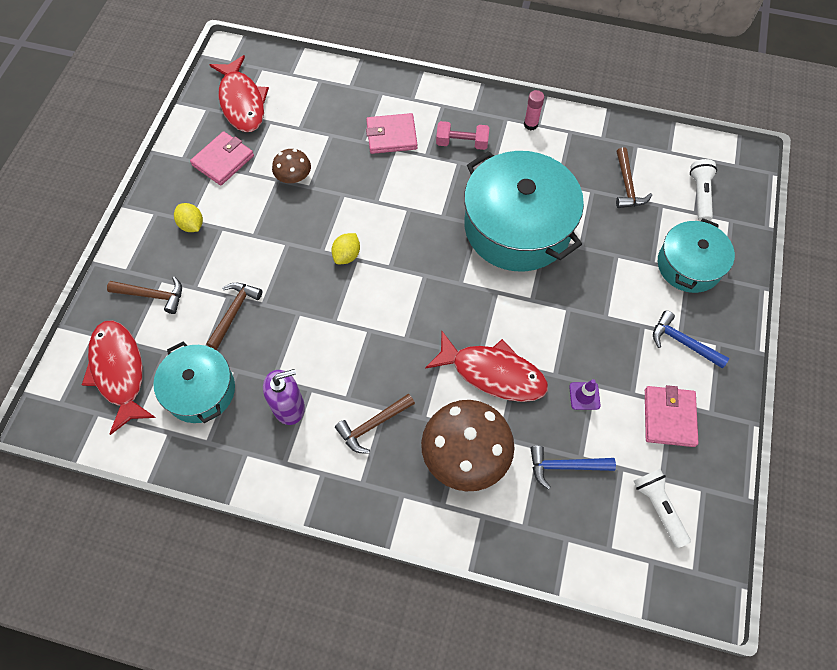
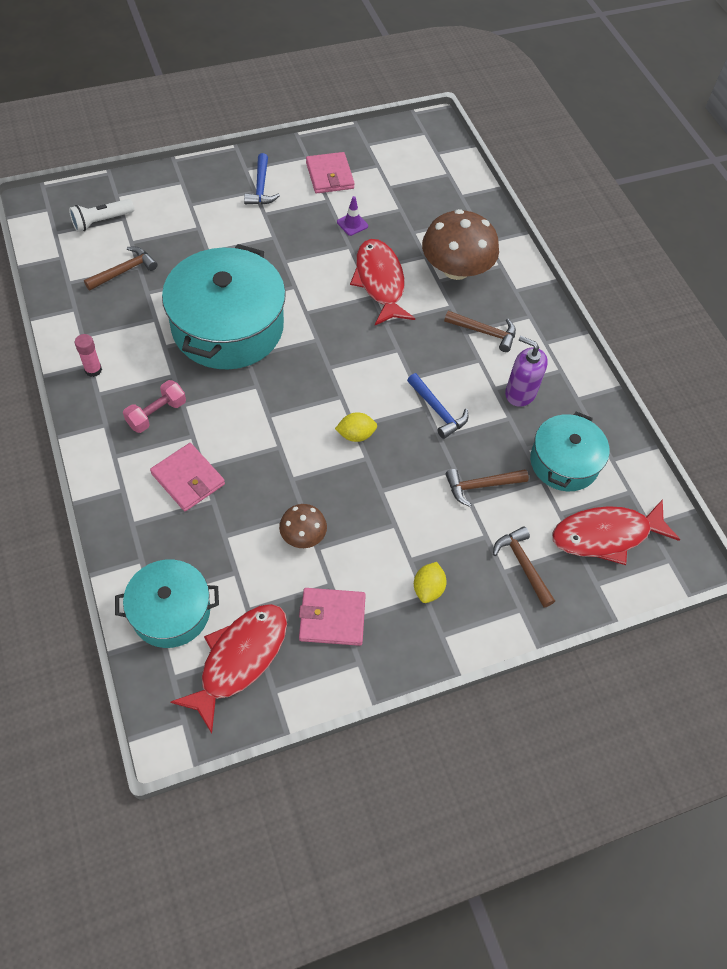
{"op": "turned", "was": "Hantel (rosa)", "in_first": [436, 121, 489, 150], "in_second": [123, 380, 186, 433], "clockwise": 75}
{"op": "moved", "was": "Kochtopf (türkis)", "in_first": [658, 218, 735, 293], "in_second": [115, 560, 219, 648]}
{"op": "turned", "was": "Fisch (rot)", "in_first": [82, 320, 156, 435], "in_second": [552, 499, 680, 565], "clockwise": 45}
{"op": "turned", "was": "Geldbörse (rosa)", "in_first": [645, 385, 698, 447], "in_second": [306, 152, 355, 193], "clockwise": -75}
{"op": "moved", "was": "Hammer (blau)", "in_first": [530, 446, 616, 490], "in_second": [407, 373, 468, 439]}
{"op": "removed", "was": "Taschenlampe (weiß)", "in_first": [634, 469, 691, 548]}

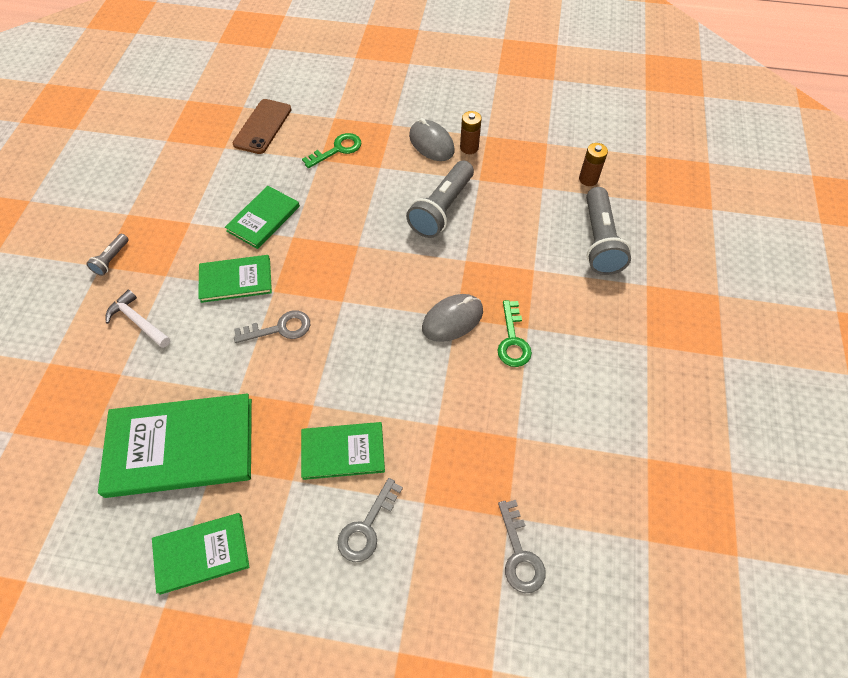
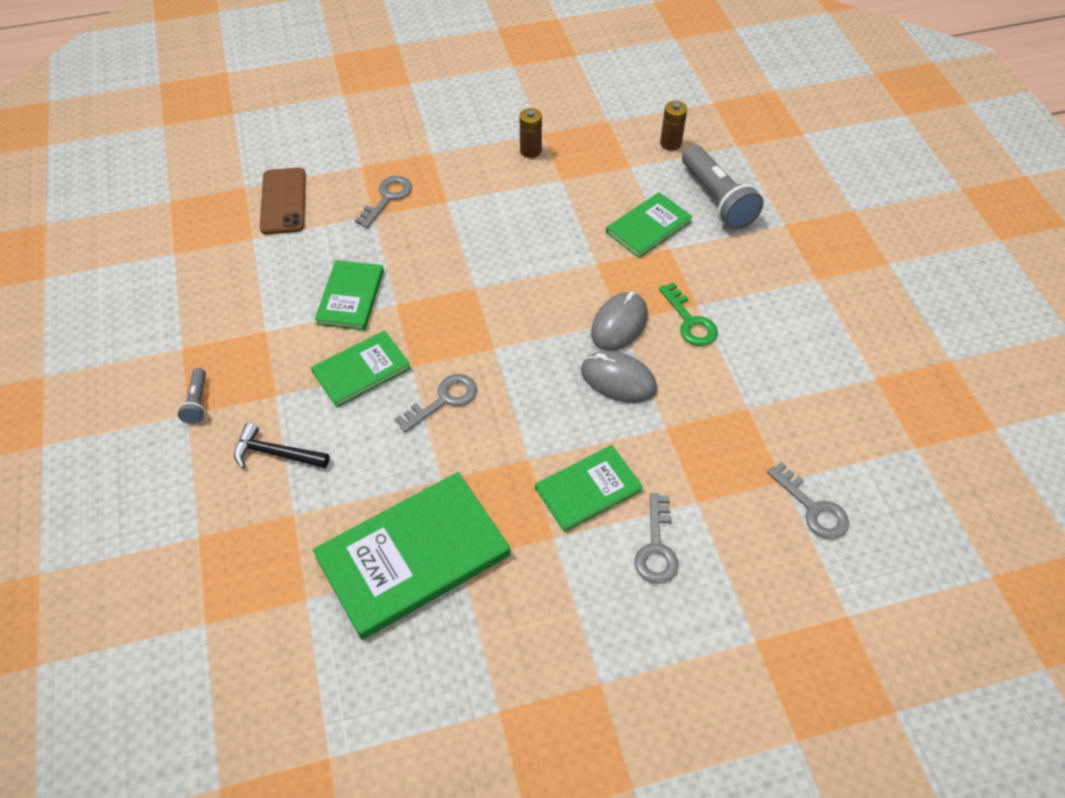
{"op": "moved", "was": "Computermaus (grau)", "in_first": [409, 118, 455, 161], "in_second": [581, 351, 657, 403]}
{"op": "recoloured", "was": "Schlüssel (grün)", "now": "Schlüssel (grau)", "in_first": [302, 133, 362, 168], "in_second": [355, 176, 412, 228]}
{"op": "removed", "was": "Taschenlampe (grau)", "in_first": [406, 160, 474, 238]}
{"op": "recoloured", "was": "Hammer (weiß)", "now": "Hammer (schwarz)", "in_first": [106, 289, 170, 348], "in_second": [234, 423, 330, 469]}
{"op": "moved", "was": "Buch (grün)", "in_first": [152, 513, 249, 595], "in_second": [606, 192, 693, 258]}

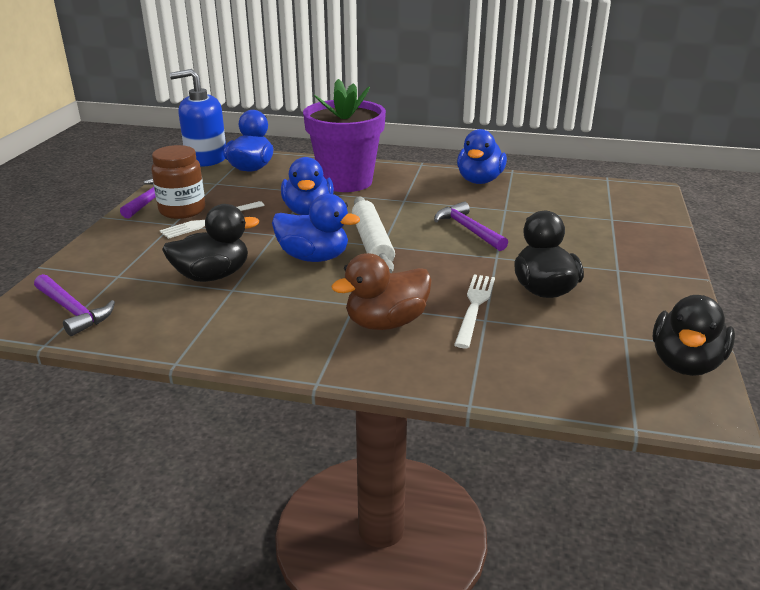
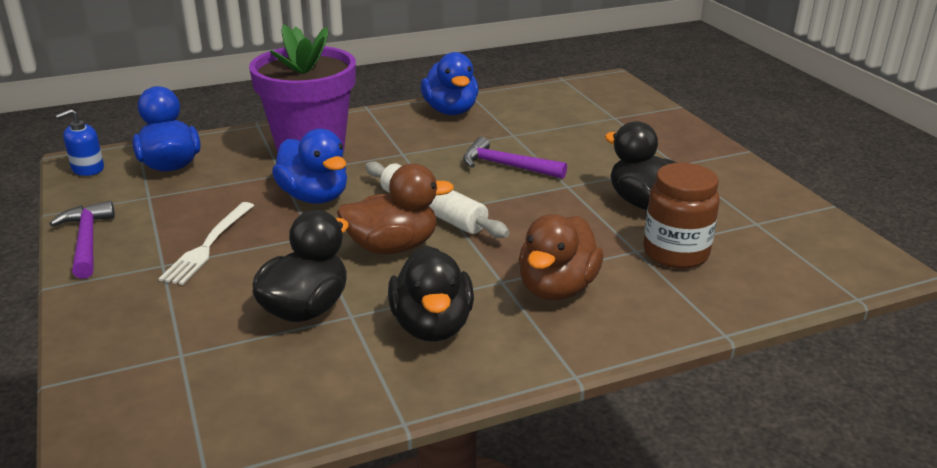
{"op": "resized", "was": "Seifenspender (blau)", "in_first": [170, 69, 226, 167], "in_second": [55, 109, 104, 176], "ratio": 0.52}
{"op": "moved", "was": "Einmachglas (braun)", "in_first": [152, 145, 205, 219], "in_second": [643, 163, 720, 269]}
{"op": "recoloured", "was": "Ente (blau)", "now": "Ente (braun)", "in_first": [272, 194, 360, 262], "in_second": [337, 164, 454, 254]}
{"op": "removed", "was": "Hammer (lila)", "in_first": [34, 274, 115, 336]}
{"op": "removed", "was": "Gabel (weiß)", "in_first": [454, 274, 495, 348]}
{"op": "moved", "was": "Ente (schwarz)", "in_first": [653, 295, 735, 376], "in_second": [388, 245, 474, 342]}

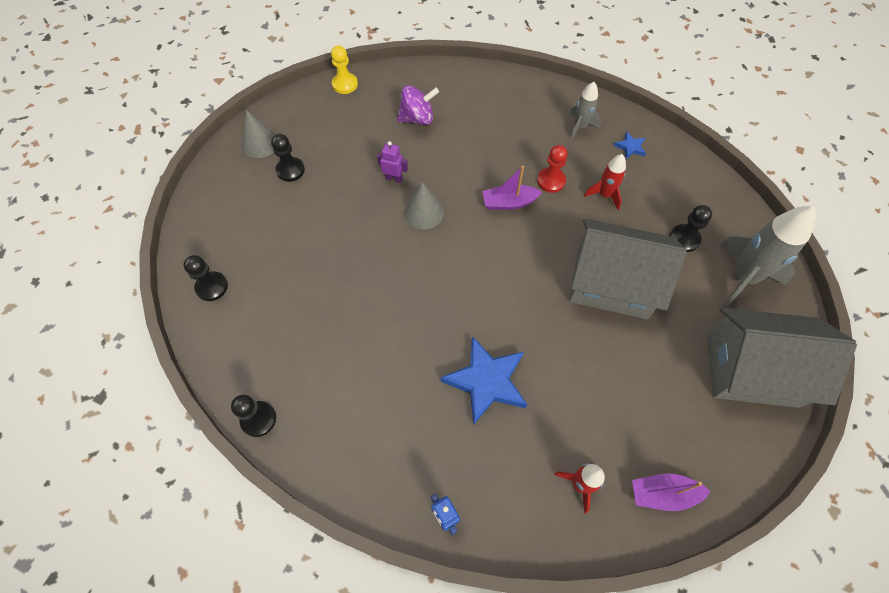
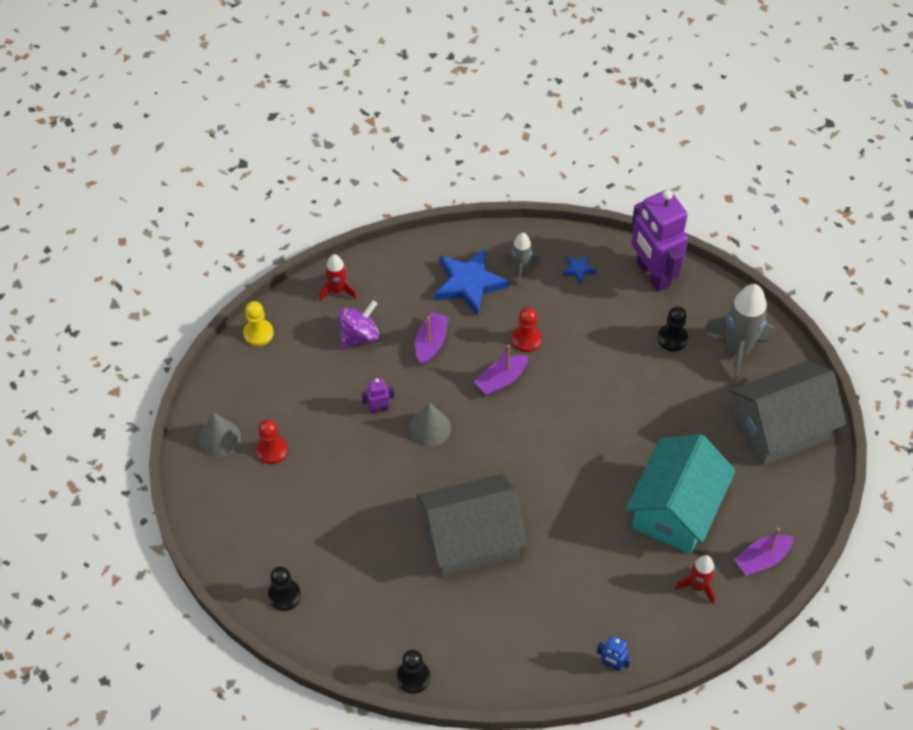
{"op": "recoloured", "was": "Bauer (schwarz)", "now": "Bauer (rot)", "in_first": [271, 134, 305, 182], "in_second": [256, 419, 288, 464]}
{"op": "moved", "was": "Rakete (rot)", "in_first": [584, 154, 626, 210], "in_second": [319, 254, 357, 301]}
{"op": "moved", "was": "Haus (grau)", "in_first": [569, 219, 687, 319], "in_second": [417, 474, 527, 577]}
{"op": "moved", "was": "Stern (blau)", "in_first": [441, 336, 527, 425], "in_second": [435, 248, 509, 316]}
{"op": "added", "now": "Roboter (lila)", "in_second": [631, 189, 688, 292]}
{"op": "added", "now": "Boot (lila)", "in_second": [415, 312, 449, 365]}
{"op": "added", "now": "Haus (türkis)", "in_second": [625, 434, 736, 554]}

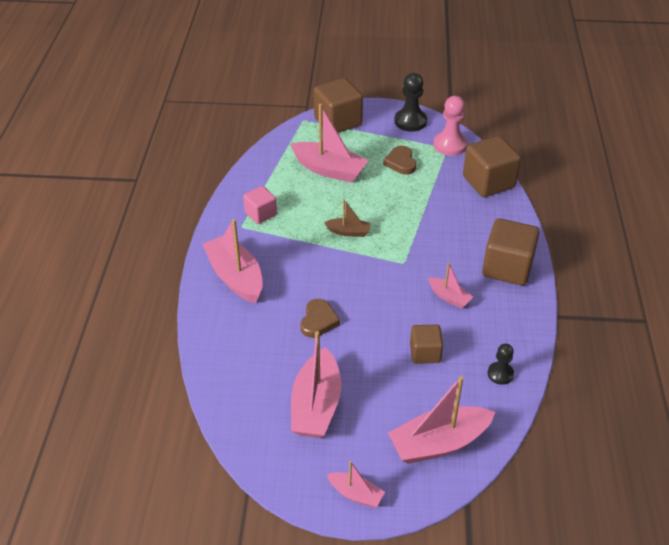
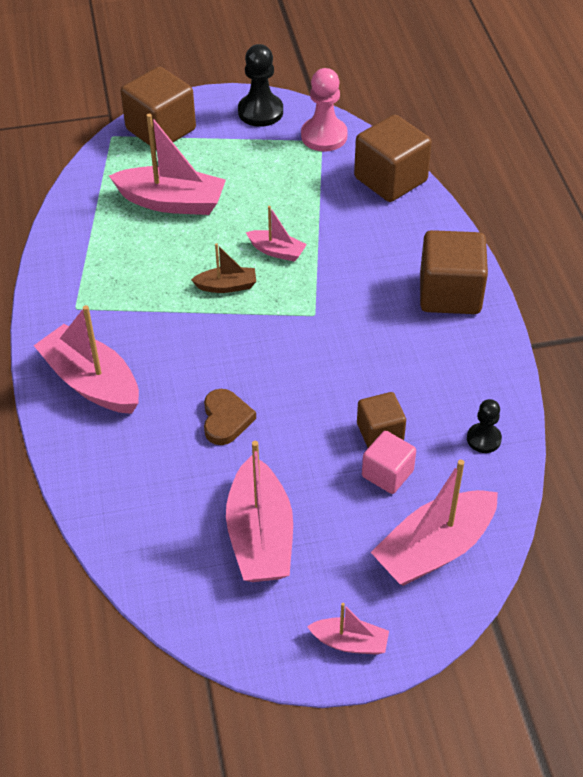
{"op": "removed", "was": "Herz (braun)", "in_first": [383, 146, 416, 175]}
{"op": "moved", "was": "Kubus (rosa)", "in_first": [243, 186, 277, 224], "in_second": [362, 431, 416, 494]}
{"op": "moved", "was": "Boot (rosa)", "in_first": [428, 262, 473, 308], "in_second": [246, 206, 307, 262]}

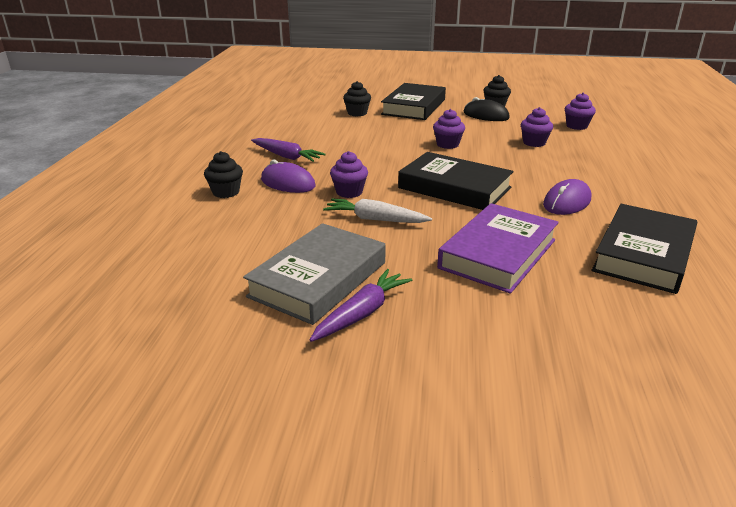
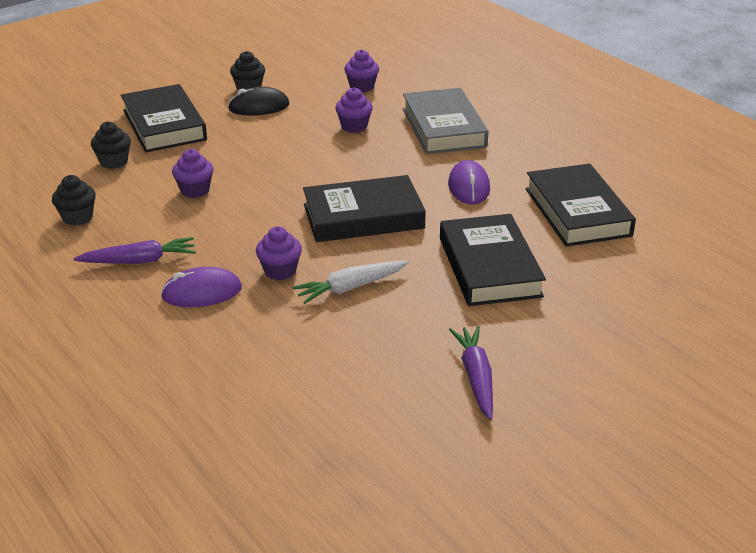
{"op": "moved", "was": "Muffin (lila)", "in_first": [433, 109, 465, 149], "in_second": [172, 149, 214, 198]}
{"op": "moved", "was": "Muffin (schwarz)", "in_first": [204, 151, 243, 198], "in_second": [52, 175, 96, 226]}
{"op": "recoloured", "was": "Buch (lila)", "now": "Buch (schwarz)", "in_first": [437, 203, 559, 293], "in_second": [440, 214, 546, 306]}
{"op": "moved", "was": "Buch (grau)", "in_first": [243, 223, 386, 325], "in_second": [403, 88, 489, 154]}

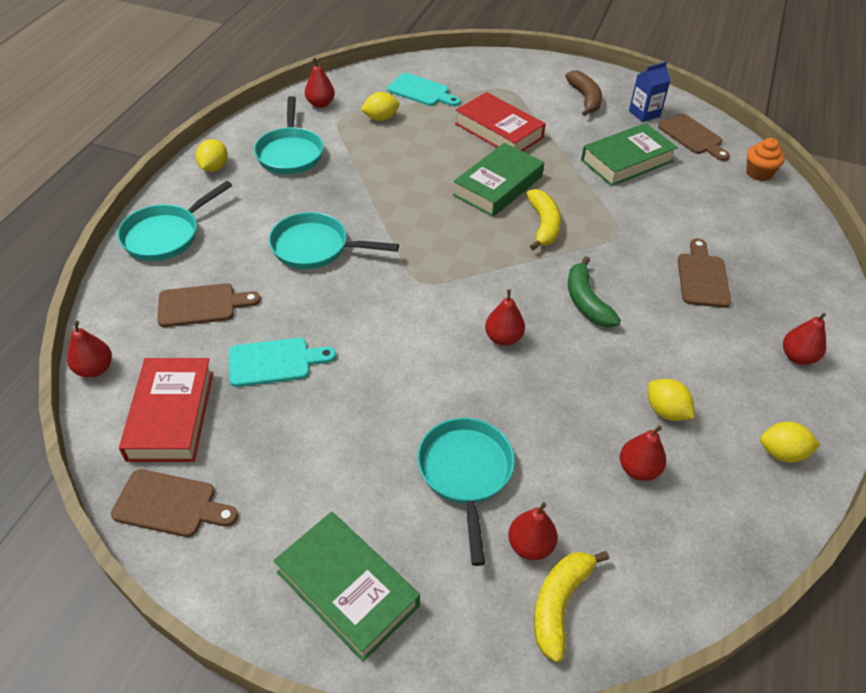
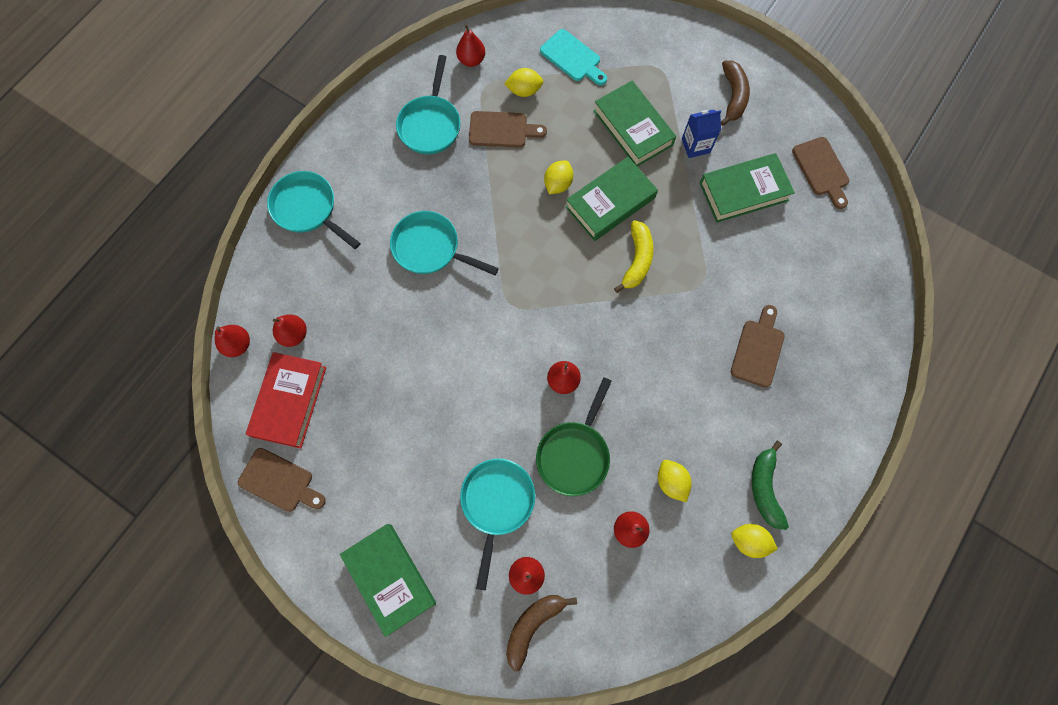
{"op": "moved", "was": "Getränkekarton (blau)", "in_first": [629, 62, 671, 122], "in_second": [682, 109, 721, 158]}
{"op": "recoloured", "was": "Buch (rot)", "now": "Buch (grün)", "in_first": [455, 92, 546, 151], "in_second": [594, 81, 676, 167]}
{"op": "removed", "was": "Muffin (orange)", "in_first": [746, 138, 785, 181]}
{"op": "moved", "was": "Zitrone (gelb)", "in_first": [196, 139, 228, 172], "in_second": [544, 160, 573, 194]}
{"op": "turned", "was": "Pfanne (türkis)", "in_first": [117, 181, 232, 261], "in_second": [267, 171, 360, 249], "clockwise": 75}
{"op": "moved", "was": "Banane (grün)", "in_first": [568, 256, 621, 328], "in_second": [752, 441, 789, 530]}
{"op": "moved", "was": "Schneidebrett (braun)", "in_first": [157, 283, 261, 327], "in_second": [469, 111, 547, 148]}
{"op": "moved", "was": "Birne (rot)", "in_first": [783, 313, 826, 365], "in_second": [273, 314, 307, 347]}
{"op": "removed", "was": "Schneidebrett (türkis)", "in_first": [229, 338, 336, 387]}
{"op": "recoloured", "was": "Banane (gelb)", "now": "Banane (braun)", "in_first": [534, 551, 609, 662], "in_second": [506, 595, 577, 672]}
{"op": "added", "now": "Pfanne (grün)", "in_second": [536, 377, 612, 496]}

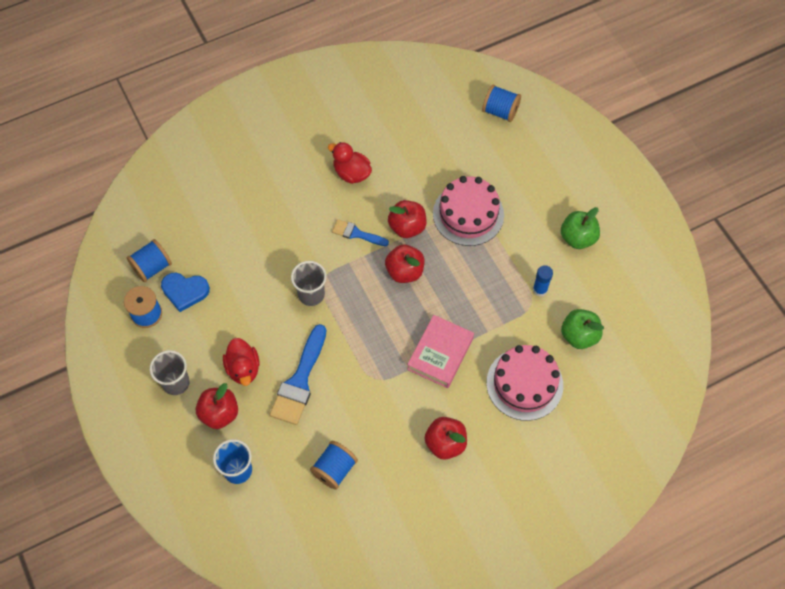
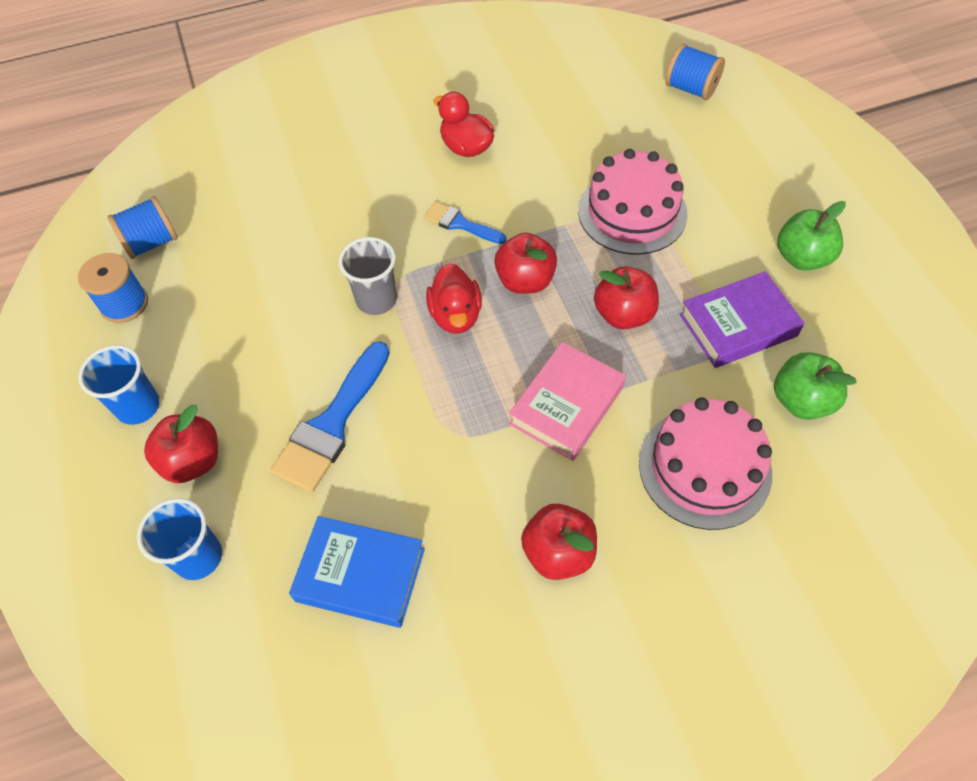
{"op": "moved", "was": "Apfel (rot)", "in_first": [388, 200, 427, 238], "in_second": [594, 266, 659, 330]}
{"op": "replaced", "was": "Klebestift (blau)", "now": "Buch (lila)", "in_first": [533, 265, 553, 297], "in_second": [680, 271, 805, 368]}
{"op": "removed", "was": "Herz (blau)", "in_first": [161, 273, 210, 312]}
{"op": "moved", "was": "Ente (rot)", "in_first": [223, 338, 259, 386], "in_second": [426, 263, 482, 334]}
{"op": "recoloured", "was": "Becher (grau)", "now": "Becher (blau)", "in_first": [150, 350, 190, 395], "in_second": [78, 345, 160, 425]}
{"op": "replaced", "was": "Garnrolle (blau)", "now": "Buch (blau)", "in_first": [310, 441, 358, 490], "in_second": [289, 516, 425, 628]}

